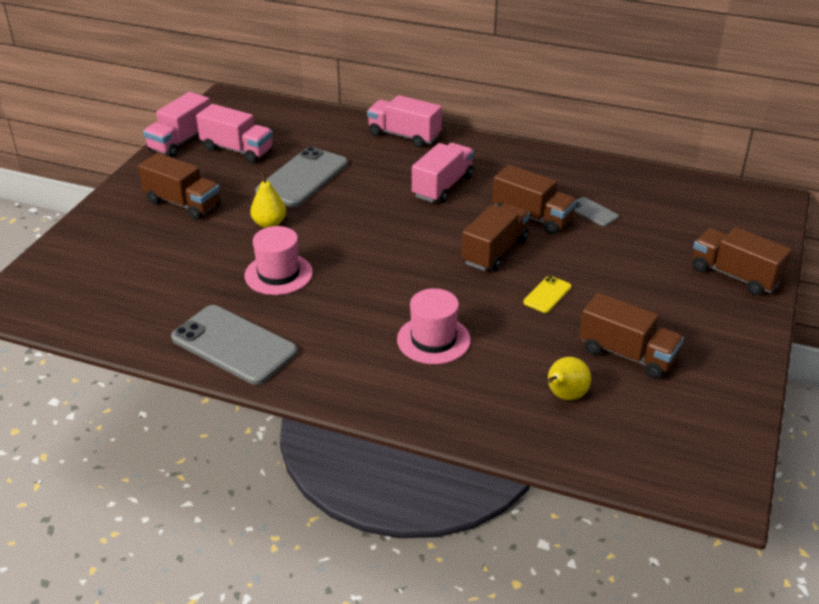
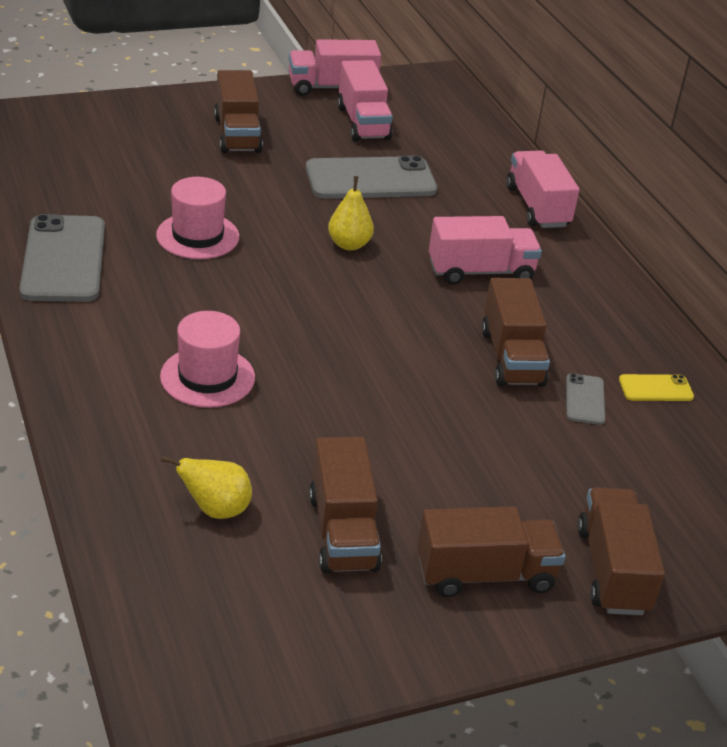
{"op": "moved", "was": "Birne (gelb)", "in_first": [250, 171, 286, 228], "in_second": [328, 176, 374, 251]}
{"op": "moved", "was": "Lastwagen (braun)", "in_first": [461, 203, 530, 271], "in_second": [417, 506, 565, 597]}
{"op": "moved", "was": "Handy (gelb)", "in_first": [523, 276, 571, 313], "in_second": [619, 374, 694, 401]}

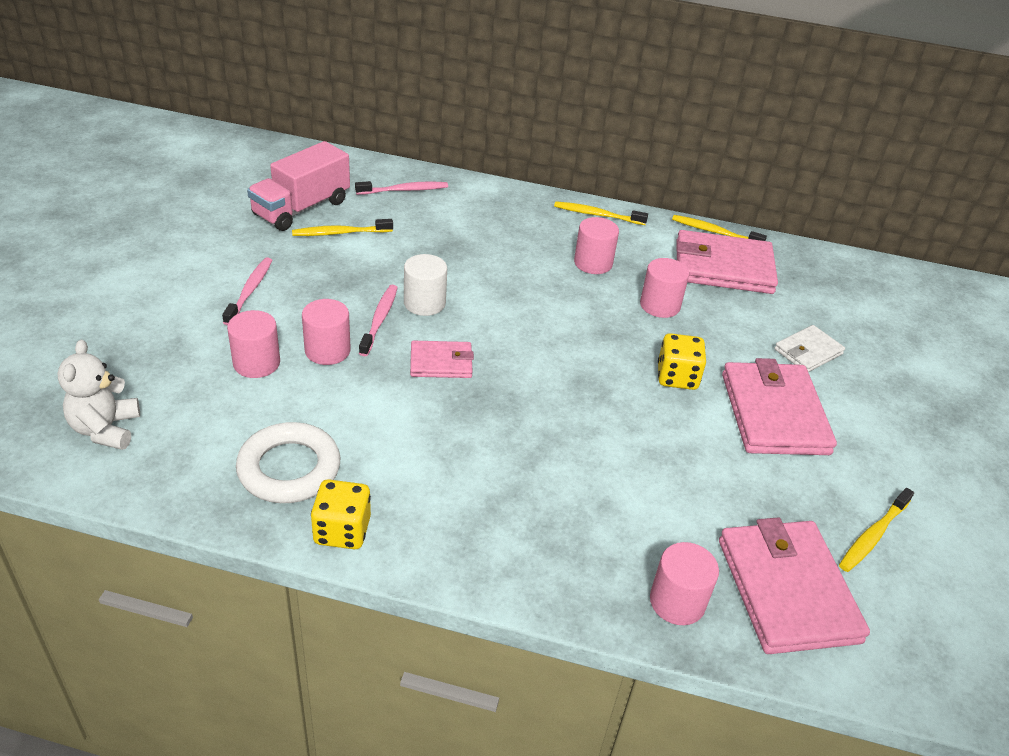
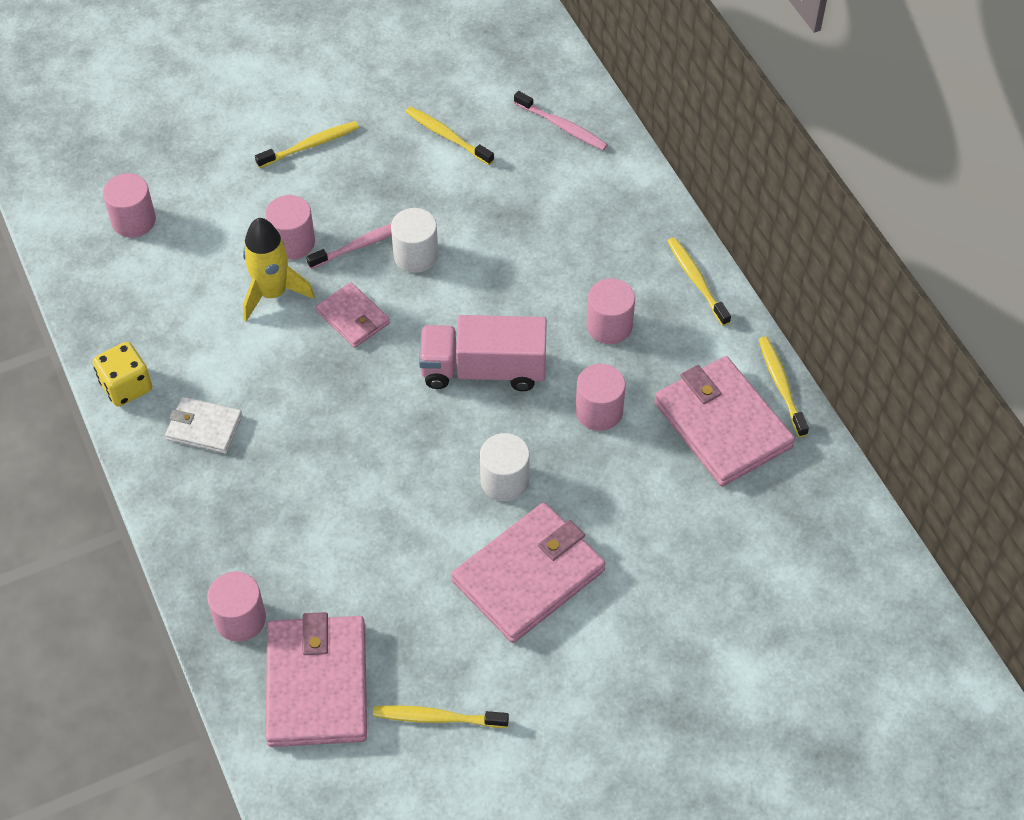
{"op": "moved", "was": "Lastwagen (rosa)", "in_first": [247, 141, 350, 231], "in_second": [419, 315, 547, 391]}
{"op": "recoloured", "was": "Zahnbürste (rosa)", "now": "Zahnbürste (gelb)", "in_first": [222, 257, 272, 325], "in_second": [255, 121, 359, 168]}
{"op": "moved", "was": "Vollzylinder (rosa)", "in_first": [227, 310, 280, 378], "in_second": [103, 173, 156, 238]}
{"op": "moved", "was": "Geldbörse (weiß)", "in_first": [774, 325, 845, 372], "in_second": [165, 397, 243, 454]}
{"op": "replaced", "was": "Spielwürfel (gelb)", "now": "Vollzylinder (weiß)", "in_first": [658, 333, 706, 390], "in_second": [480, 433, 530, 501]}
{"op": "removed", "was": "Teddybär (weiß)", "in_first": [57, 340, 140, 450]}
{"op": "removed", "was": "Ring (weiß)", "in_first": [236, 422, 340, 503]}
{"op": "turned", "was": "Geldbörse (rosa)", "in_first": [719, 517, 870, 654], "in_second": [265, 612, 367, 747], "clockwise": -45}
{"op": "added", "now": "Rakete (gelb)", "in_second": [243, 218, 315, 321]}

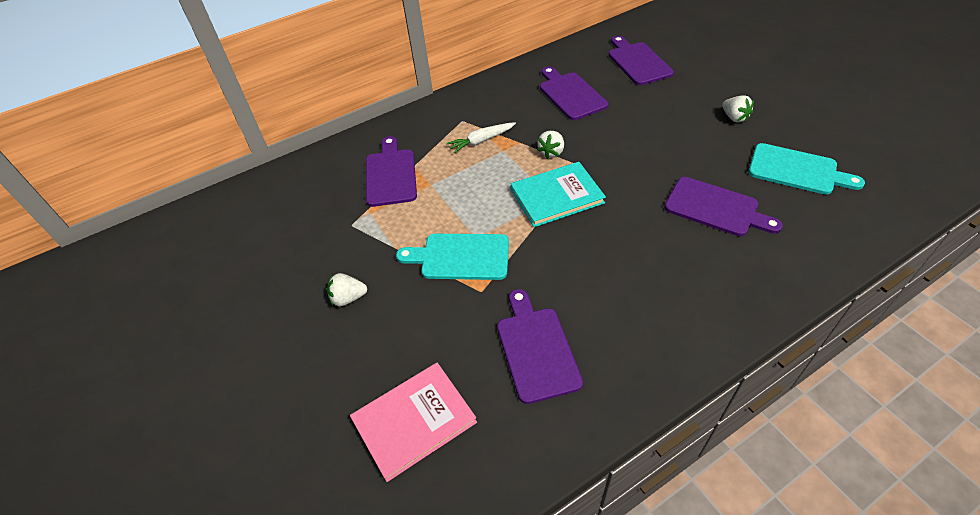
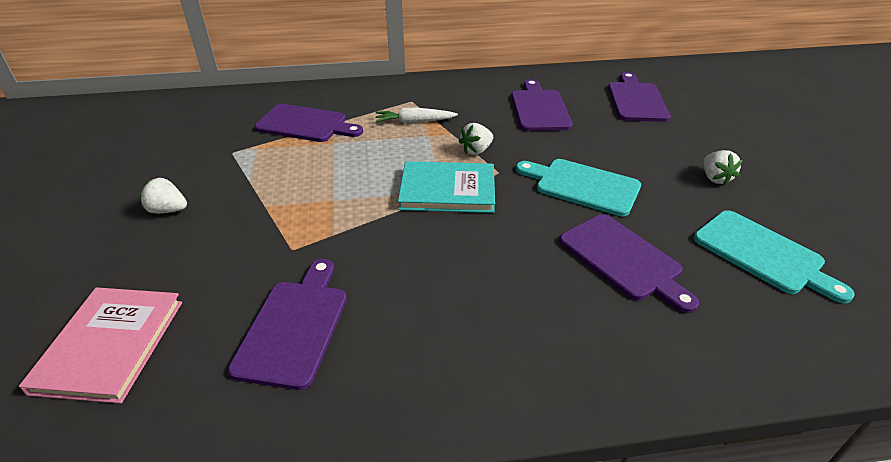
{"op": "turned", "was": "Schneidebrett (lila)", "in_first": [366, 136, 417, 207], "in_second": [254, 104, 363, 142], "clockwise": 90}
{"op": "moved", "was": "Schneidebrett (türkis)", "in_first": [396, 234, 509, 280], "in_second": [516, 159, 641, 216]}
{"op": "turned", "was": "Buch (rosa)", "in_first": [350, 363, 477, 482], "in_second": [19, 287, 182, 404], "clockwise": -75}

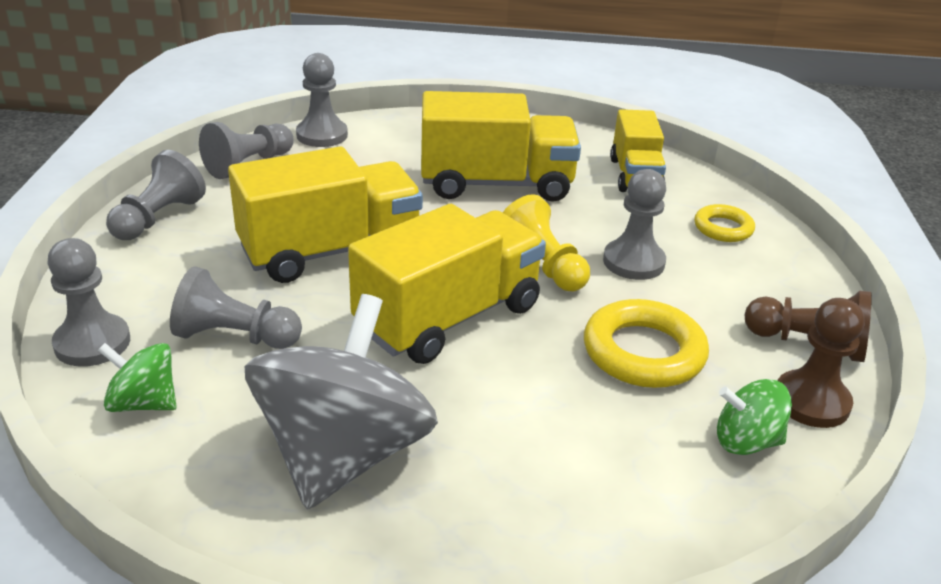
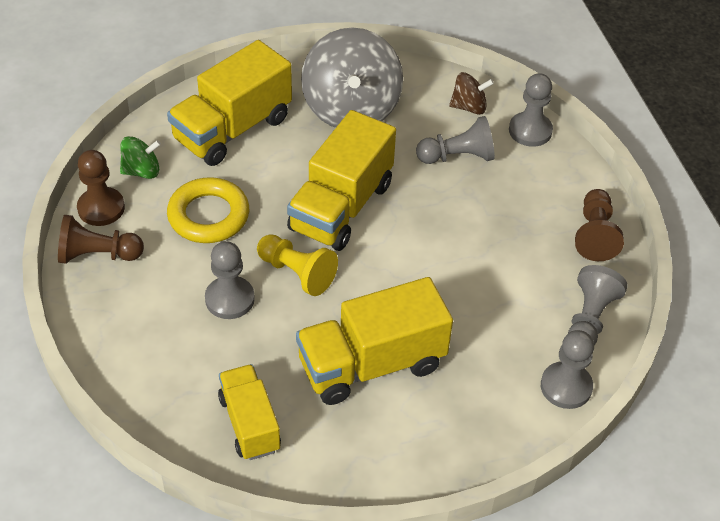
{"op": "moved", "was": "Lastwagen (gelb)", "in_first": [228, 146, 423, 283], "in_second": [167, 40, 292, 166]}
{"op": "recoloured", "was": "Bauer (grau)", "now": "Bauer (braun)", "in_first": [106, 150, 206, 240], "in_second": [575, 189, 624, 261]}
{"op": "removed", "was": "Ring (gelb)", "in_first": [694, 204, 755, 242]}
{"op": "recoloured", "was": "Kreisel (grün)", "now": "Kreisel (braun)", "in_first": [98, 343, 176, 412], "in_second": [449, 72, 494, 115]}

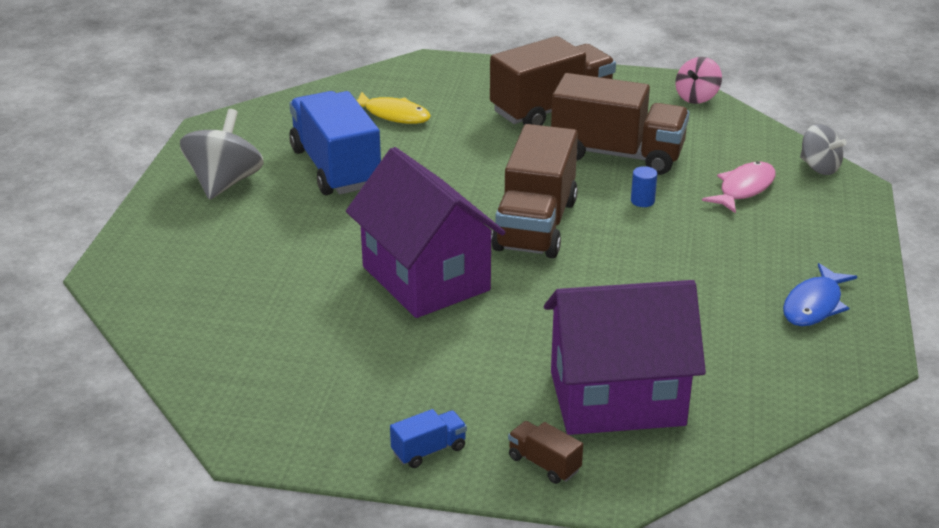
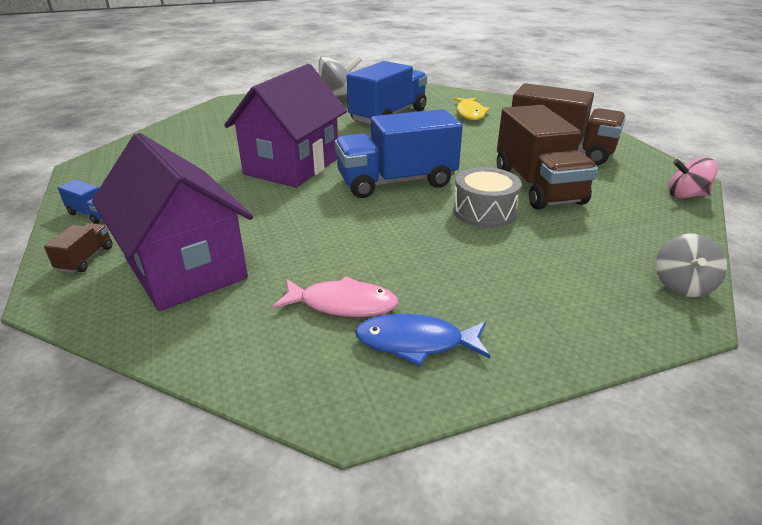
{"op": "recoloured", "was": "Lastwagen (braun)", "now": "Lastwagen (blau)", "in_first": [491, 124, 578, 258], "in_second": [335, 109, 463, 198]}
{"op": "moved", "was": "Fisch (rosa)", "in_first": [702, 161, 776, 213], "in_second": [272, 276, 399, 317]}
{"op": "replaced", "was": "Vollzylinder (blau)", "now": "Trommel (grau)", "in_first": [631, 166, 657, 207], "in_second": [453, 167, 521, 228]}

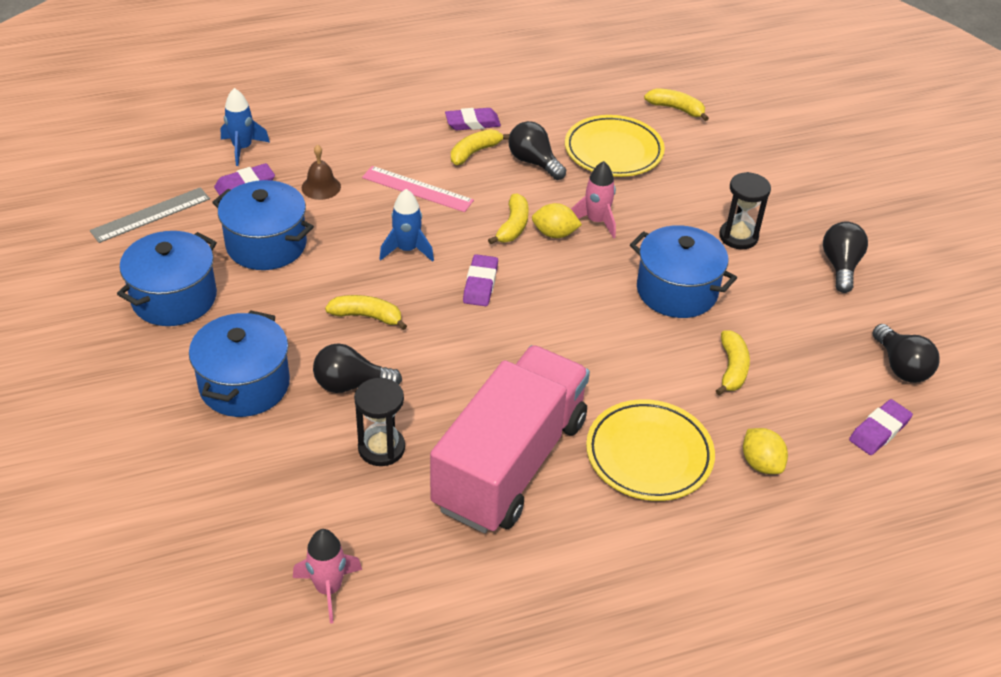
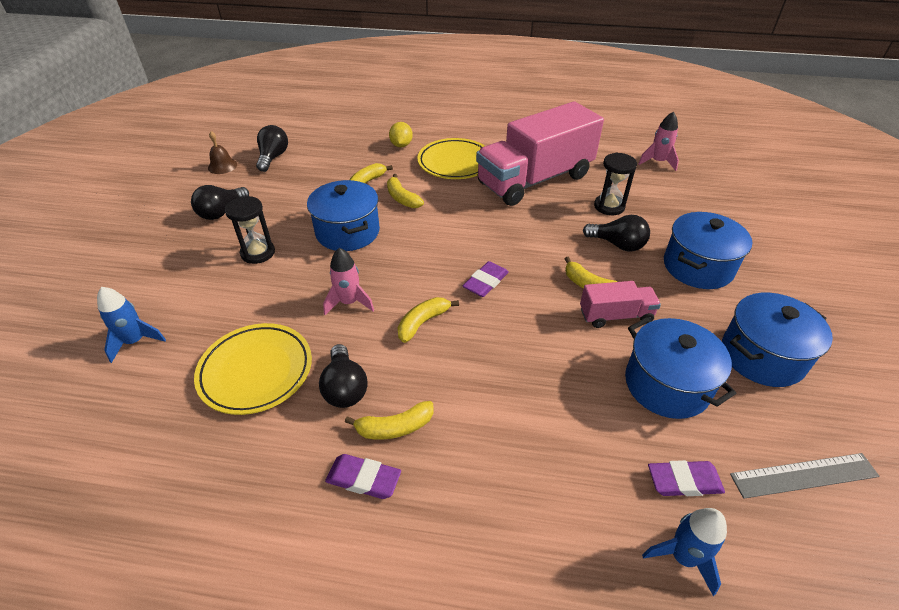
{"op": "moved", "was": "Banane (gelb)", "in_first": [644, 88, 709, 121], "in_second": [387, 174, 424, 208]}
{"op": "moved", "was": "Glocke (braun)", "in_first": [302, 144, 341, 200], "in_second": [208, 131, 237, 174]}
{"op": "removed", "was": "Lineal (rosa)", "in_first": [362, 166, 474, 212]}
{"op": "moved", "was": "Rakete (blau)", "in_first": [380, 189, 434, 262], "in_second": [97, 287, 166, 363]}
{"op": "removed", "was": "Zitrone (gelb)", "in_first": [532, 203, 582, 238]}
{"op": "removed", "was": "Radiergummi (lila)", "in_first": [849, 399, 913, 455]}
{"op": "added", "now": "Lastwagen (rosa)", "in_second": [580, 281, 661, 328]}

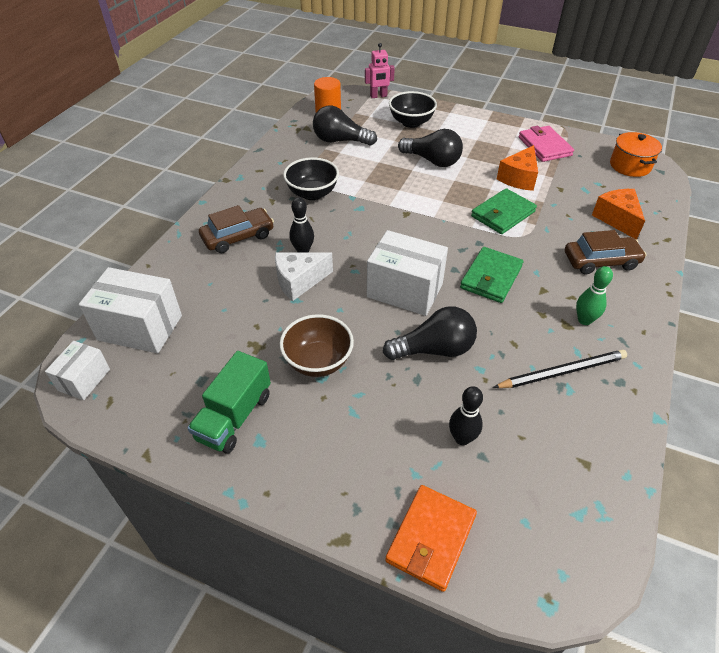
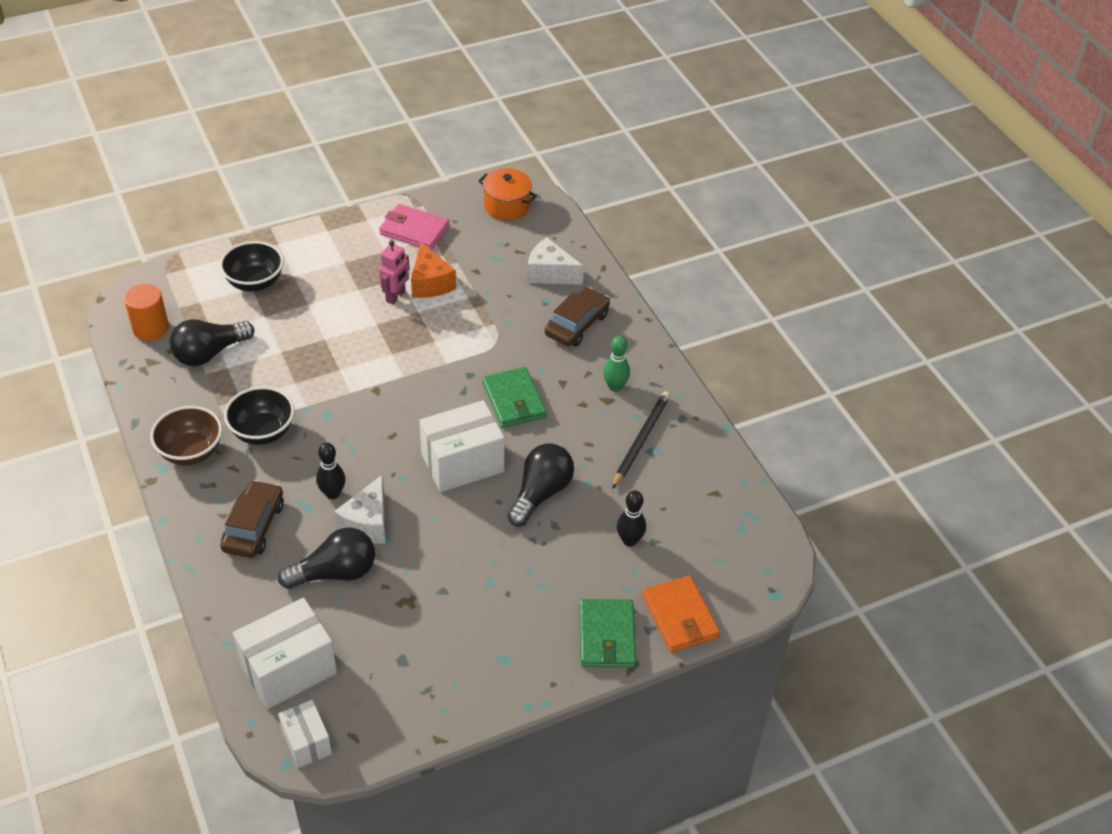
{"op": "moved", "was": "Roboter (rosa)", "in_first": [365, 43, 395, 98], "in_second": [379, 240, 410, 305]}
{"op": "moved", "was": "Glühbirne (schwarz)", "in_first": [398, 129, 463, 167], "in_second": [278, 528, 375, 589]}
{"op": "moved", "was": "Geldbörse (grün)", "in_first": [471, 188, 537, 234], "in_second": [580, 599, 636, 668]}
{"op": "recoloured", "was": "Käse (orange)", "now": "Käse (weiß)", "in_first": [592, 189, 645, 239], "in_second": [527, 237, 584, 285]}
{"op": "moved", "was": "Schüssel (braun)", "in_first": [279, 314, 354, 377], "in_second": [150, 406, 222, 465]}
{"op": "removed", "was": "Lastwagen (grün)", "in_first": [187, 351, 271, 454]}

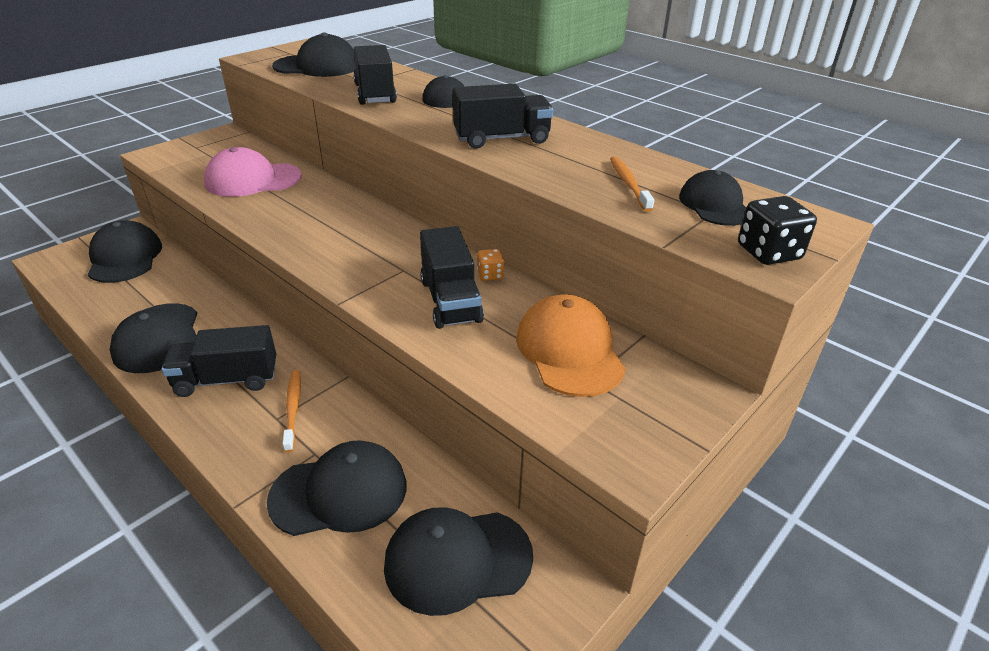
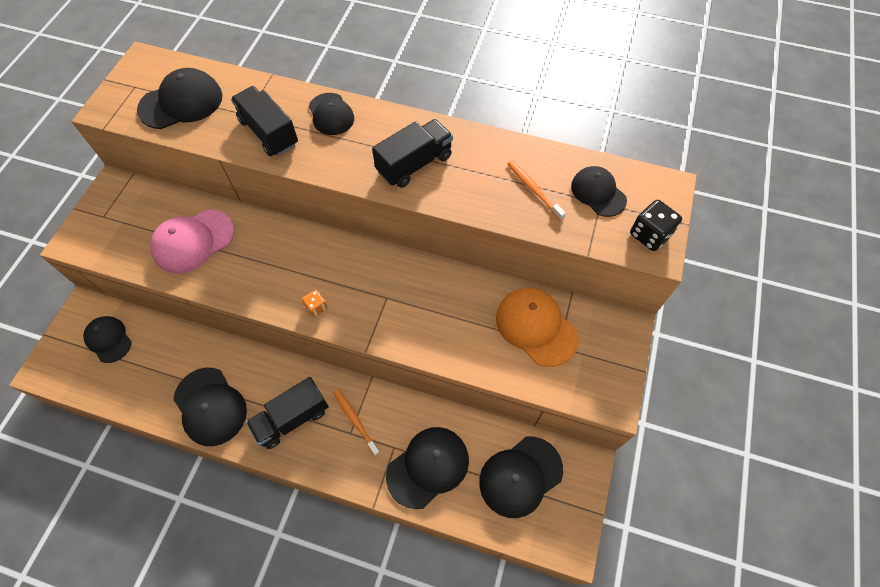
{"op": "resized", "was": "Kappe (schwarz)", "in_first": [88, 220, 162, 283], "in_second": [83, 316, 132, 363], "ratio": 0.66}
{"op": "removed", "was": "Lastwagen (schwarz)", "in_first": [420, 226, 484, 329]}
{"op": "moved", "was": "Spielwürfel (orange)", "in_first": [477, 249, 504, 281], "in_second": [302, 290, 328, 317]}

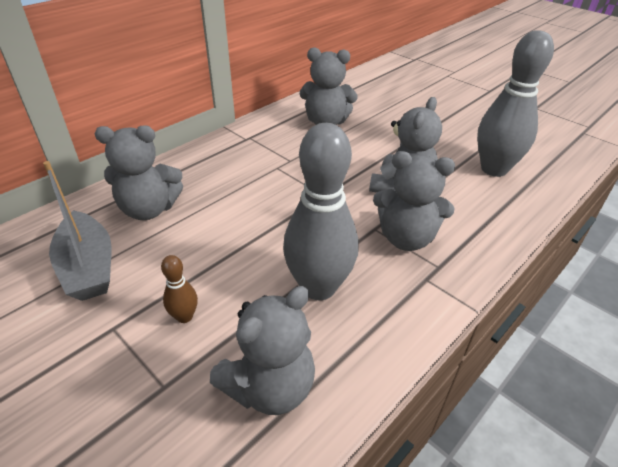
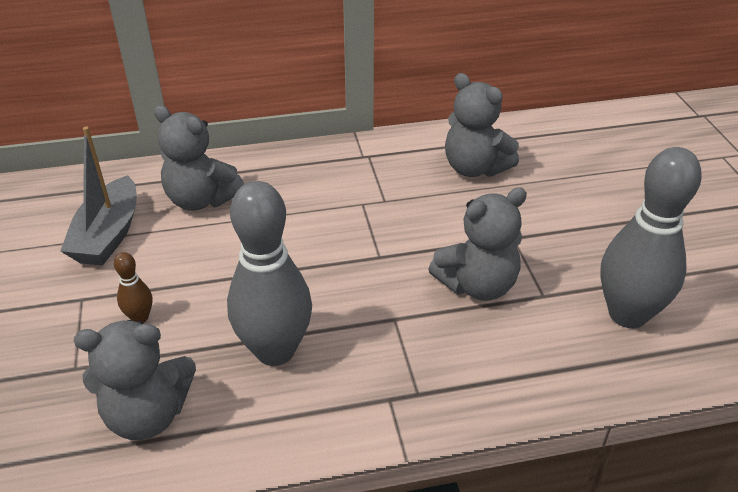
{"op": "removed", "was": "Teddybär (grau)", "in_first": [373, 151, 455, 251]}

